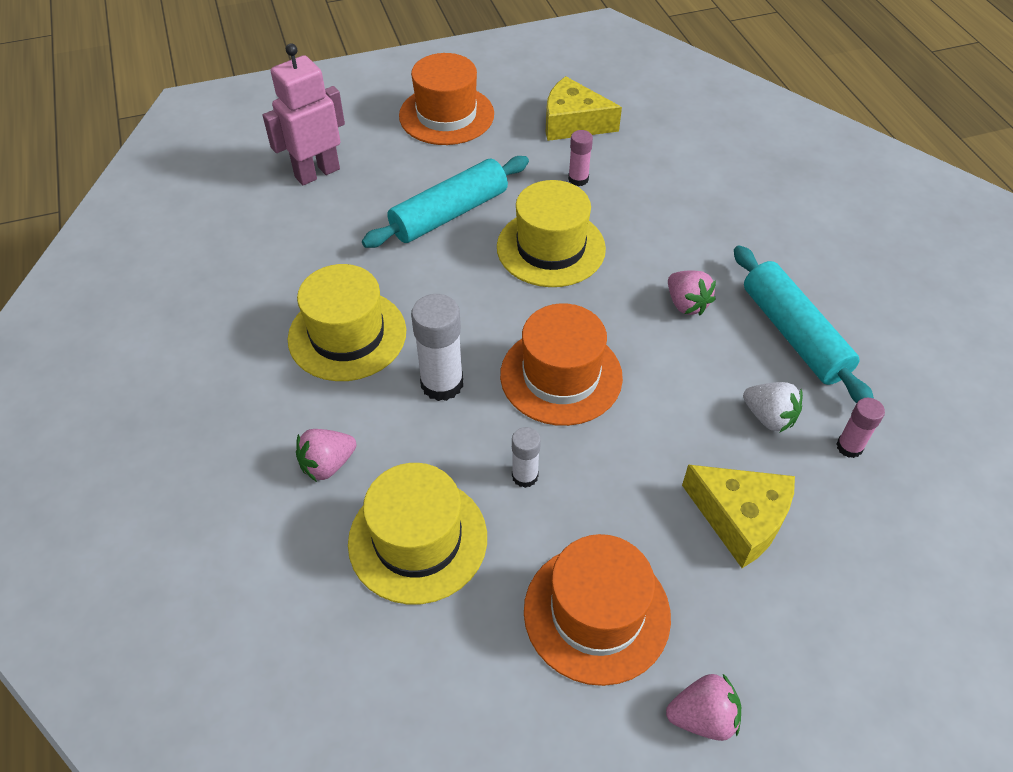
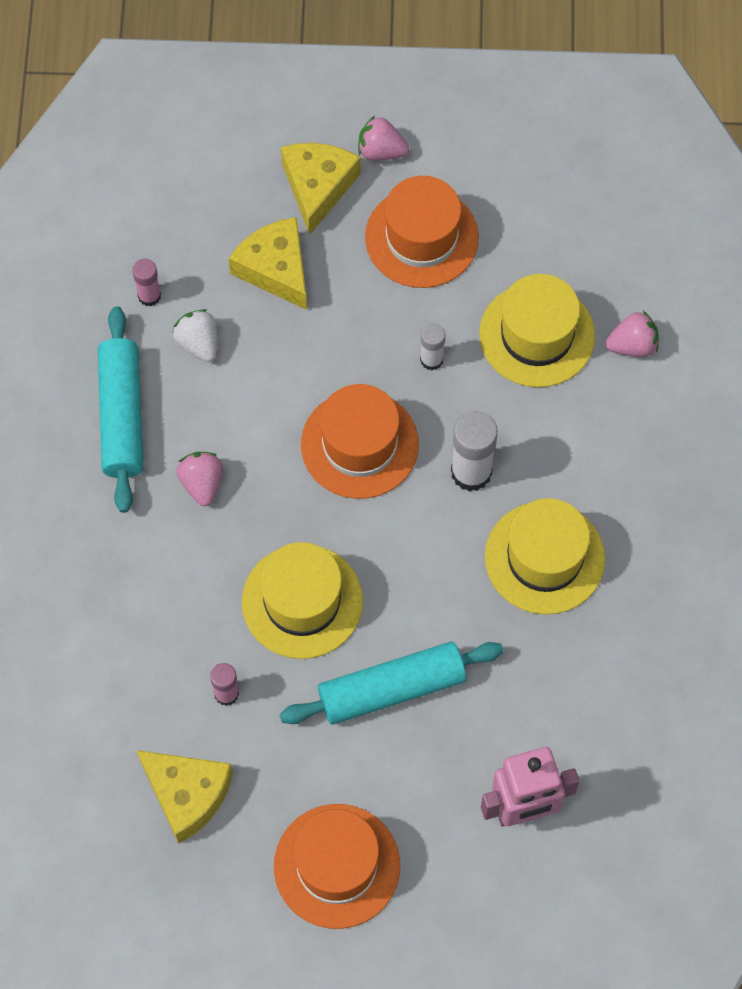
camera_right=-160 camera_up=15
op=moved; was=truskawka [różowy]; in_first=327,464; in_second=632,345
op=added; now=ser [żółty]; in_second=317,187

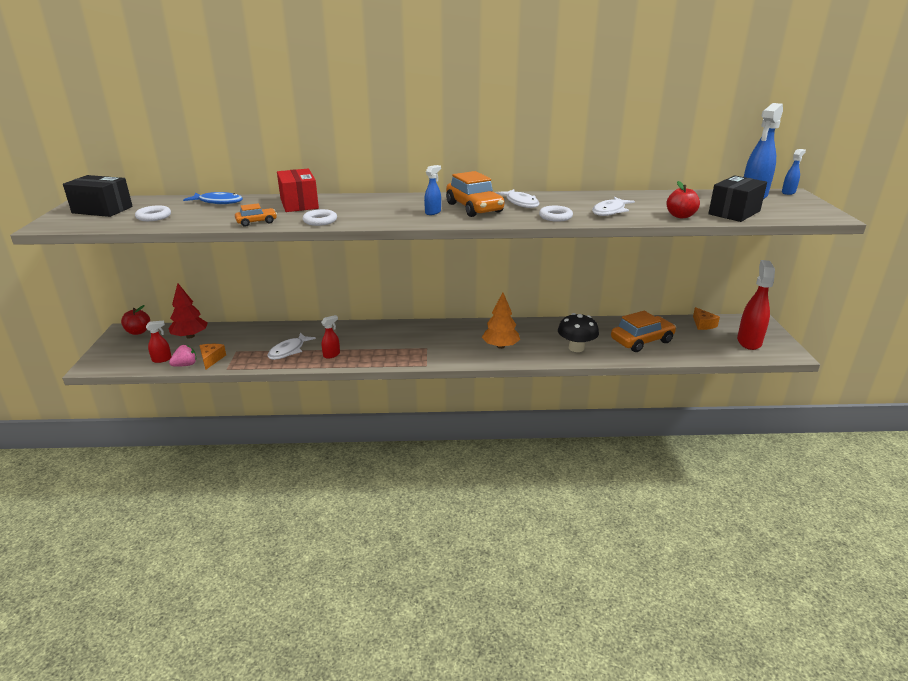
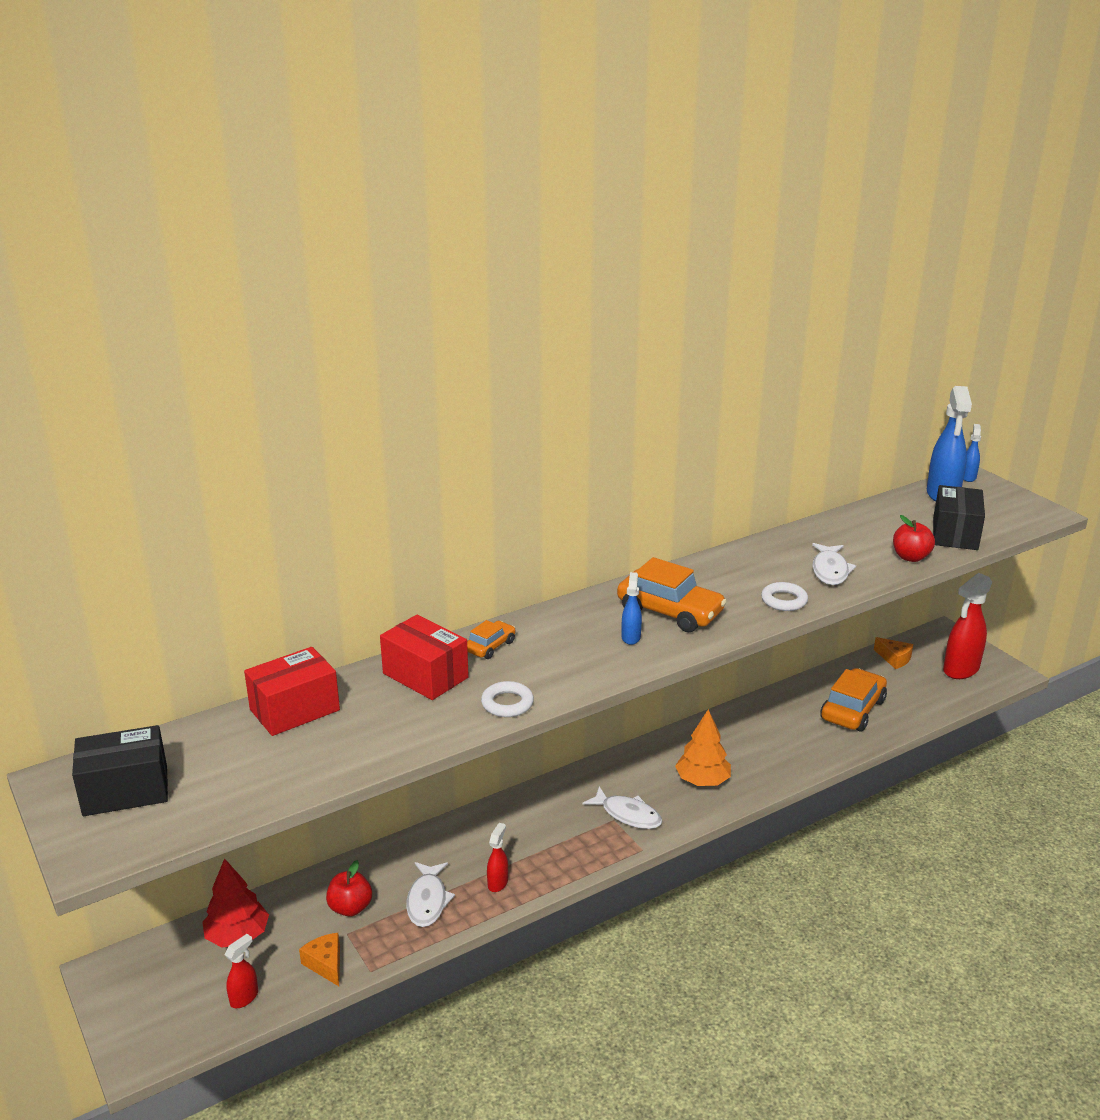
camera_right=-30 camera_up=0
op=moved; was=jabłko [czerwony]; in_first=138,332; in_second=350,908
op=removed; was=pierścień [biały]; in_first=154,216
op=removed; was=truskawka [różowy]; in_first=185,365
op=replaced; was=ryba [niebieski]; now=pudełko [czerwony]; in_first=218,202; in_second=295,710
op=moved; was=samochód [pomarańczowy]; in_first=256,222; in_second=490,646
op=moved; was=ryba [biały]; in_first=521,203; in_second=628,814
op=removed; was=grzyb [czarny]; in_first=576,348
op=turned; was=spryskiwacz [czerwony]; in_first=749,341; in_second=960,669; clockwise=-120

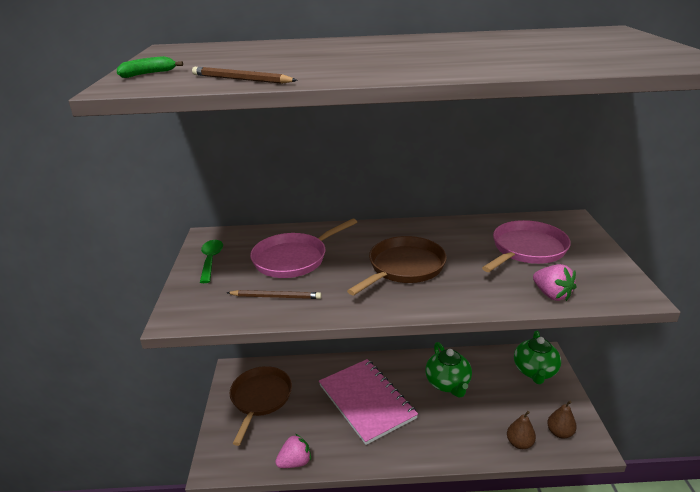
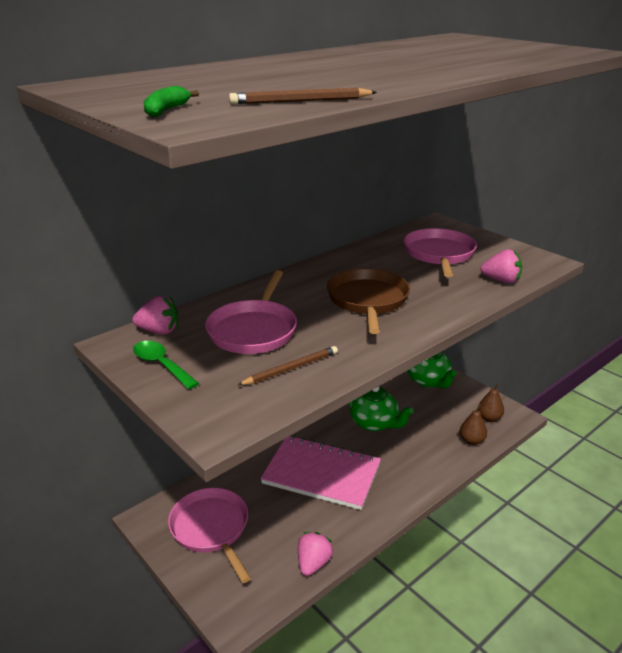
camera_right=-40 camera_up=0
op=recoloured; was=patelnia [brązowy]; now=patelnia [różowy]; in_first=260,398; in_second=211,529
op=added; now=truskawka [różowy]; in_second=159,331

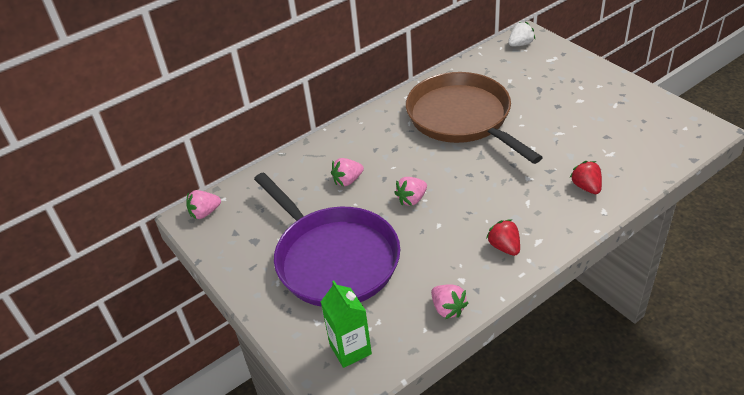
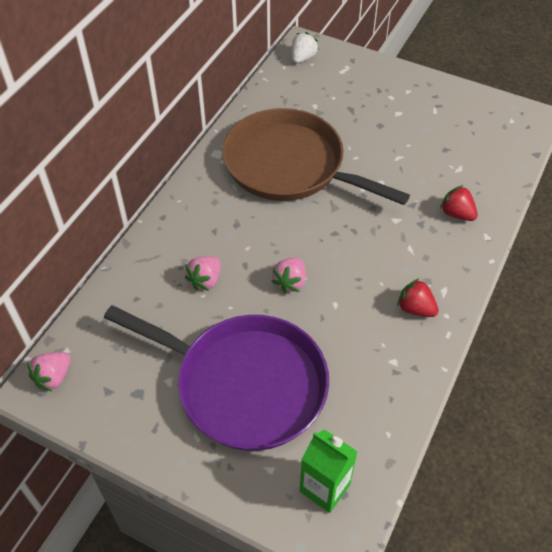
camera_right=-30 camera_up=10
op=removed; was=truskawka [różowy]; in_first=448,309

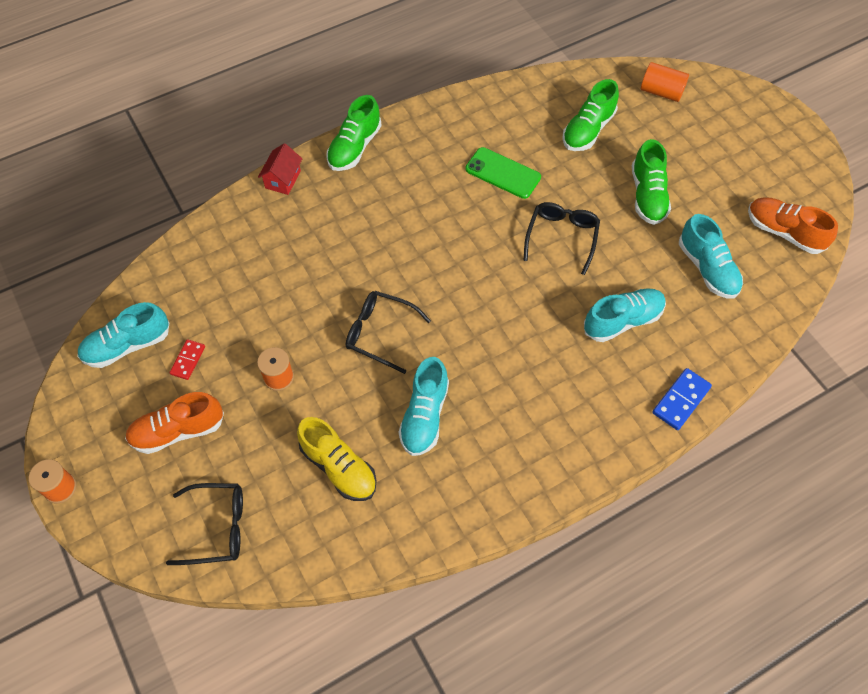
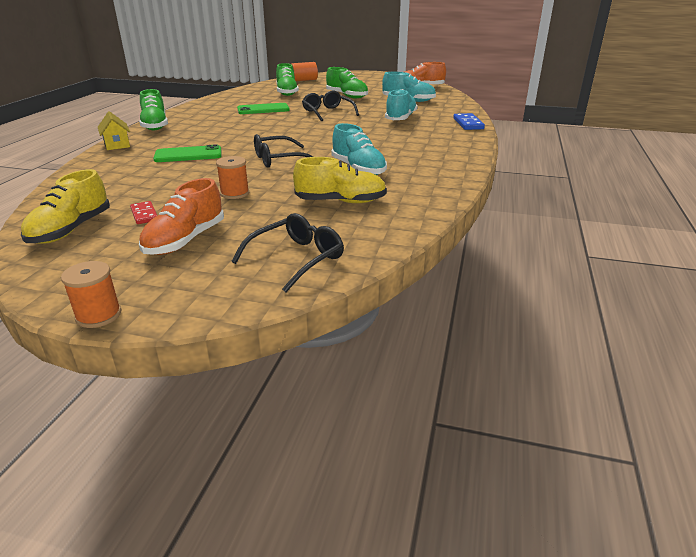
camera_right=-45 camera_up=-30
op=recoloured; was=but [turkusowy]; now=but [żółty]; in_first=127,345; in_second=71,230
op=recoloured; was=domek [czerwony]; now=domek [żółty]; in_first=283,179; in_second=117,145
op=added; now=telefon [zielony]; in_second=188,155

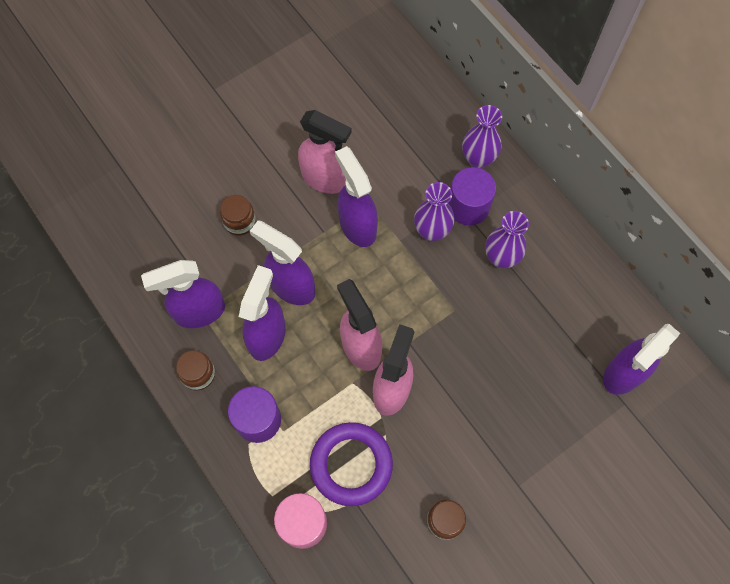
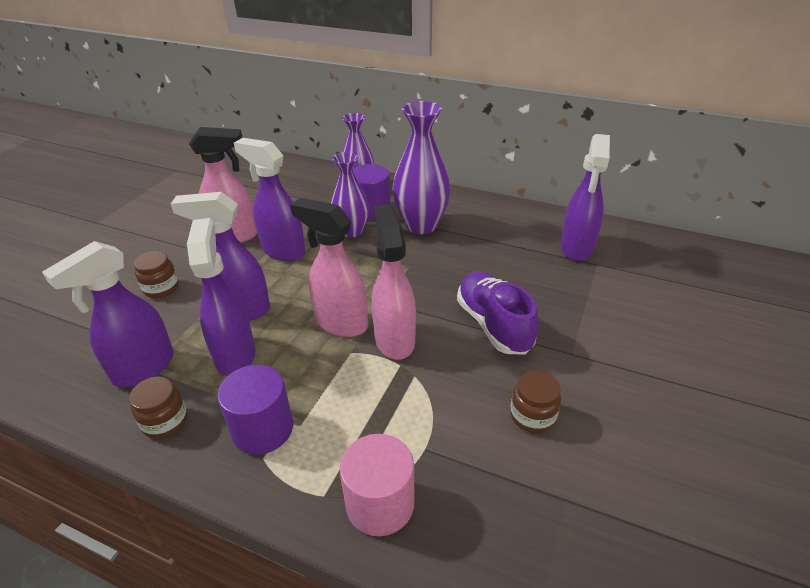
camera_right=-30 camera_up=-30
op=removed; was=pierścień [fioletowy]; in_first=351,464
op=resized; was=wazon [fioletowy]; in_first=501,258; in_second=421,225; ratio=1.51
op=added; now=but [fioletowy]; in_second=493,325

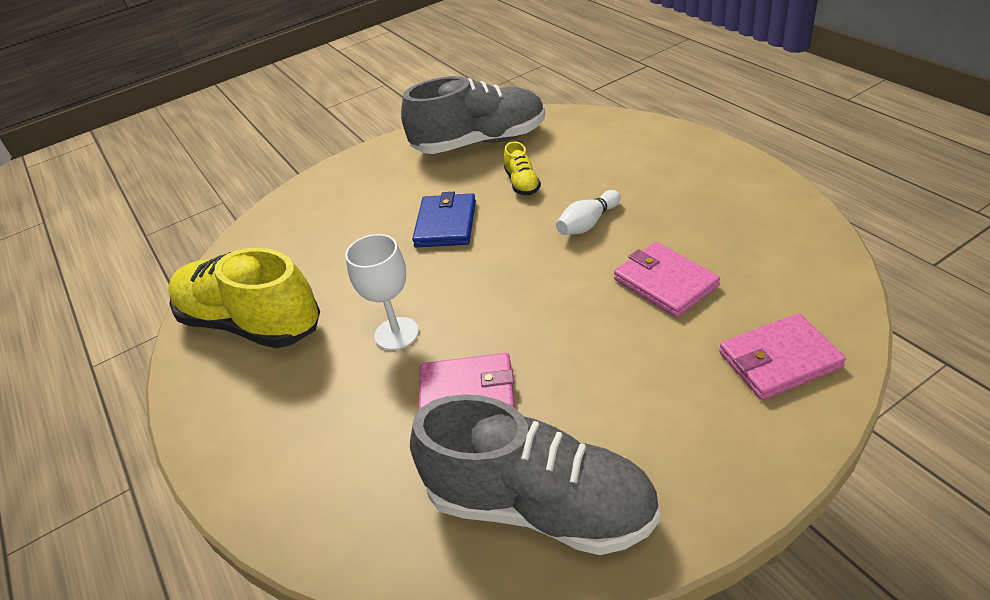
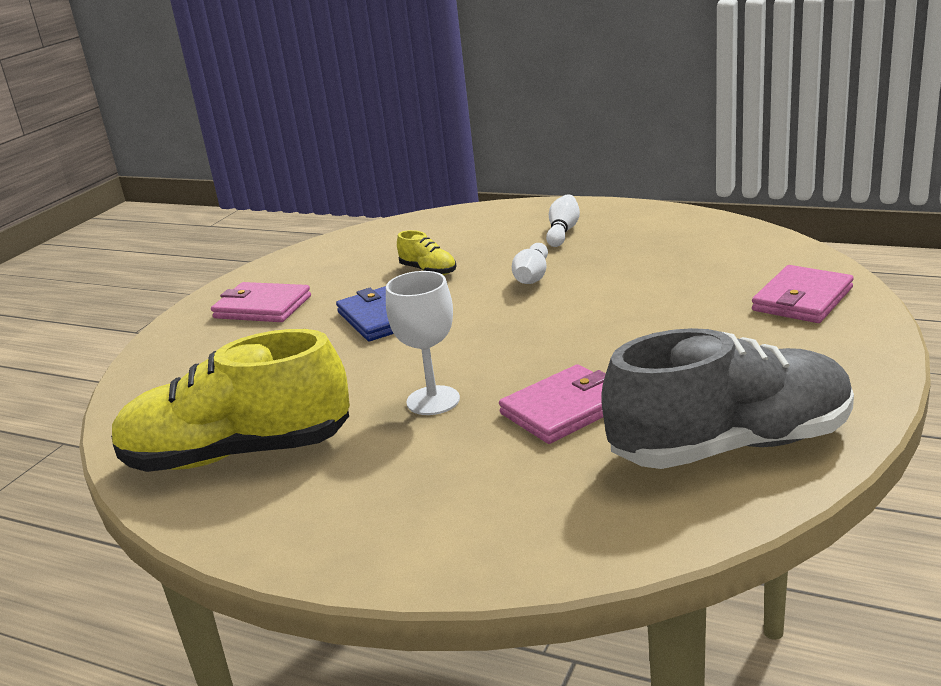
camera_right=-35 camera_up=-15
op=removed; was=but [szary]; in_first=480,142
op=moved; was=portfel [różowy]; in_first=665,283; in_second=262,307
op=added; now=kręgiel [biały]; in_second=563,232

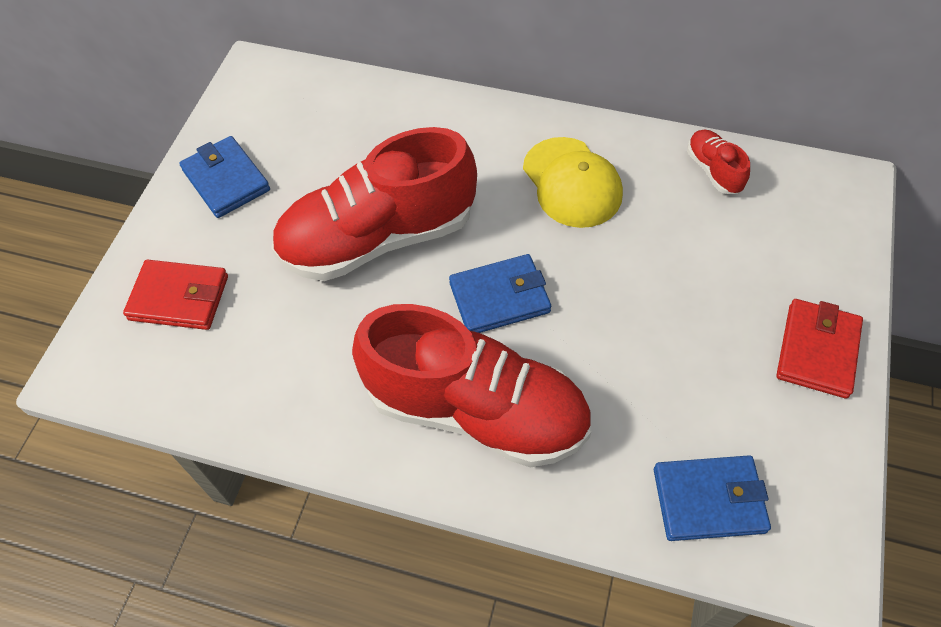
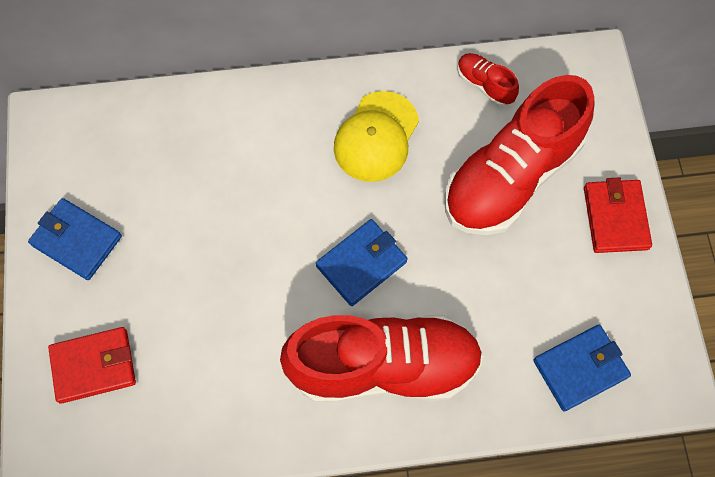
camera_right=-25 camera_up=10
op=moved; was=but [czerwony]; in_first=378,238; in_second=511,177
op=turned; was=czapka [żółty]; in_first=572,183; in_second=376,137; clockwise=75

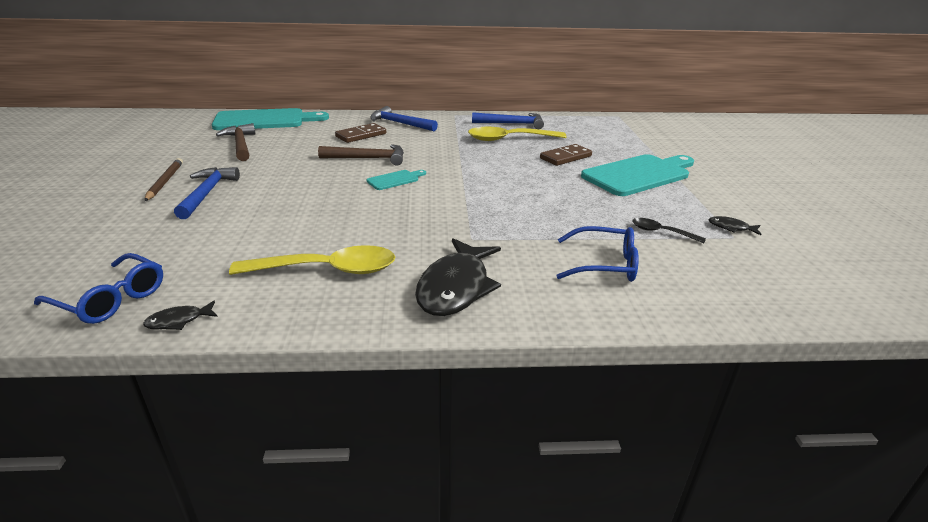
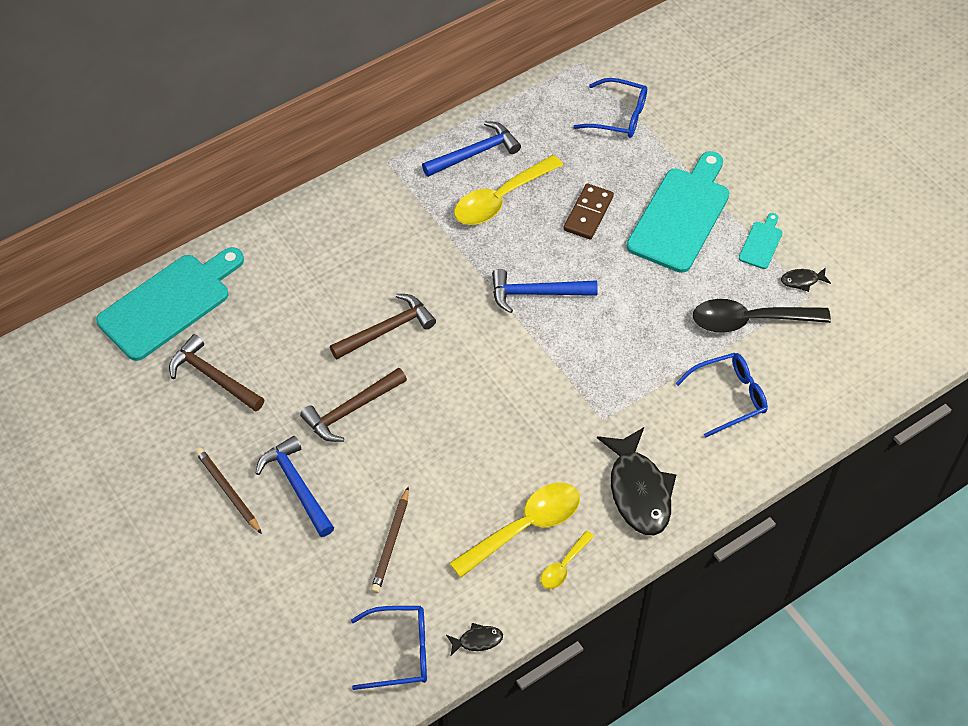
camera_right=-30 camera_up=25
op=turned; was=ryba [czarny]; in_first=179,321; in_second=477,640; clockwise=-135
op=removed; was=kostka domina [brązowy]; in_first=361,135
op=moved; was=deska do krojenia [turkusowy]; in_first=395,180; in_second=761,243
op=moved; was=młotek [niebieski]; in_first=400,123; in_second=536,293
op=resized; was=łyżka [czarny]; in_first=661,232; in_second=750,320; ratio=1.95
op=added; now=młotek [brązowy]; in_second=351,410
op=added; now=ołówek [brązowy]; in_second=391,543
op=added; now=łyżka [żółty]; in_second=564,566
op=added; now=okulary [niebieski]; in_second=618,116

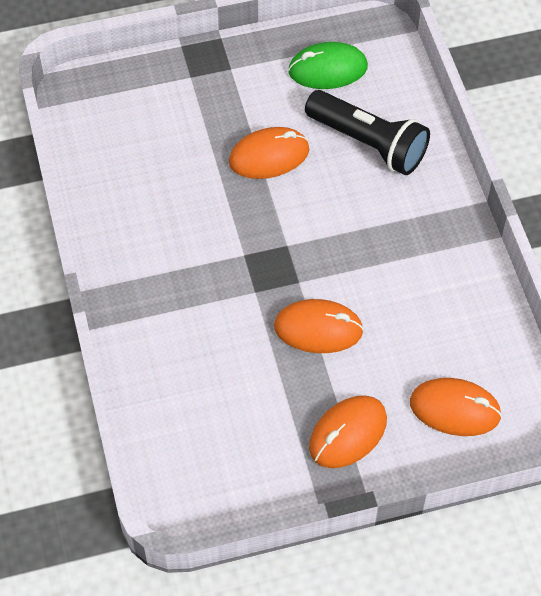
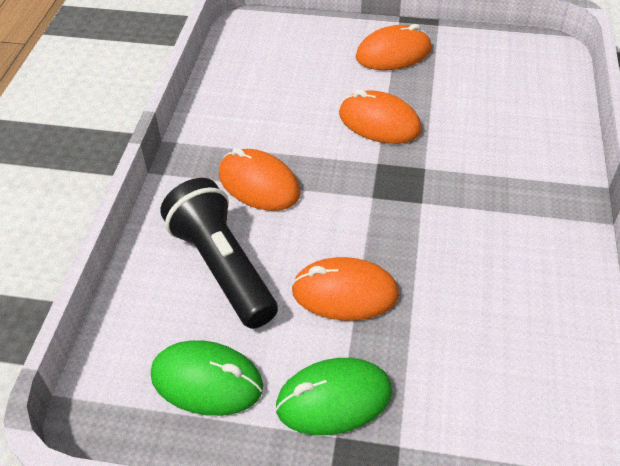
camera_right=-155 camera_up=-10
op=moved; was=myszka [pomarańczowy]; in_first=455,409; in_second=259,184
op=added; now=myszka [zielony]; in_second=334,399

